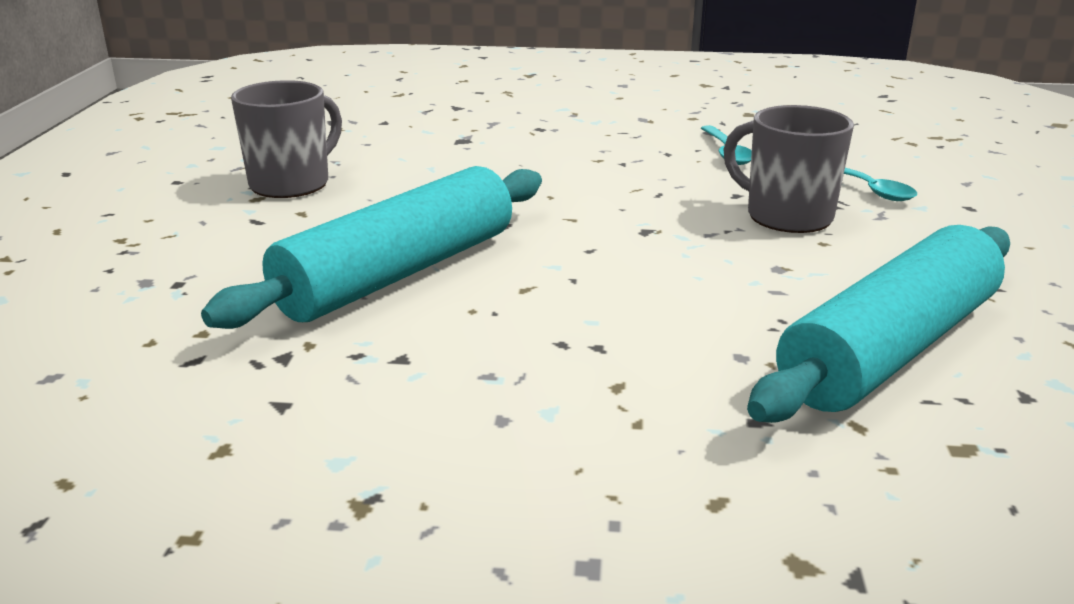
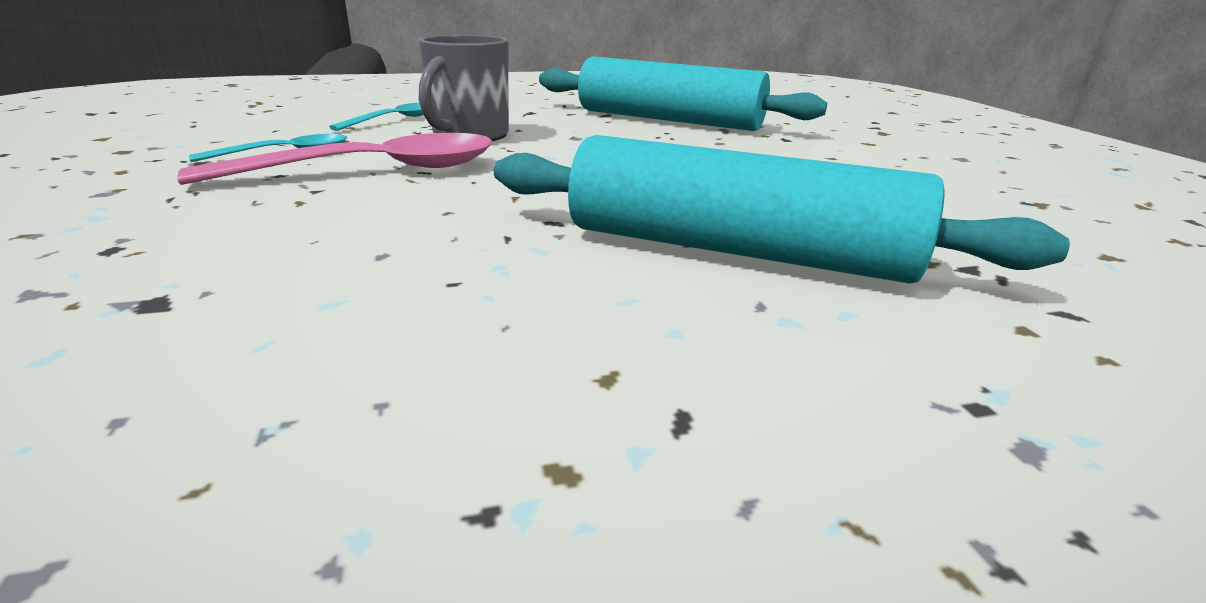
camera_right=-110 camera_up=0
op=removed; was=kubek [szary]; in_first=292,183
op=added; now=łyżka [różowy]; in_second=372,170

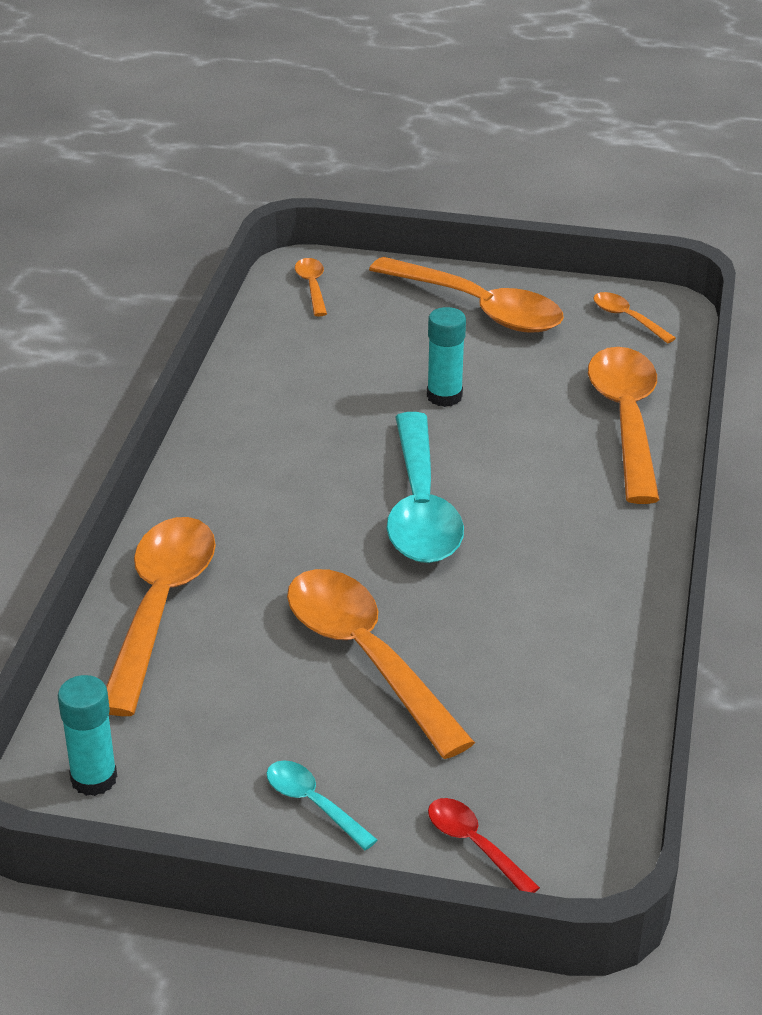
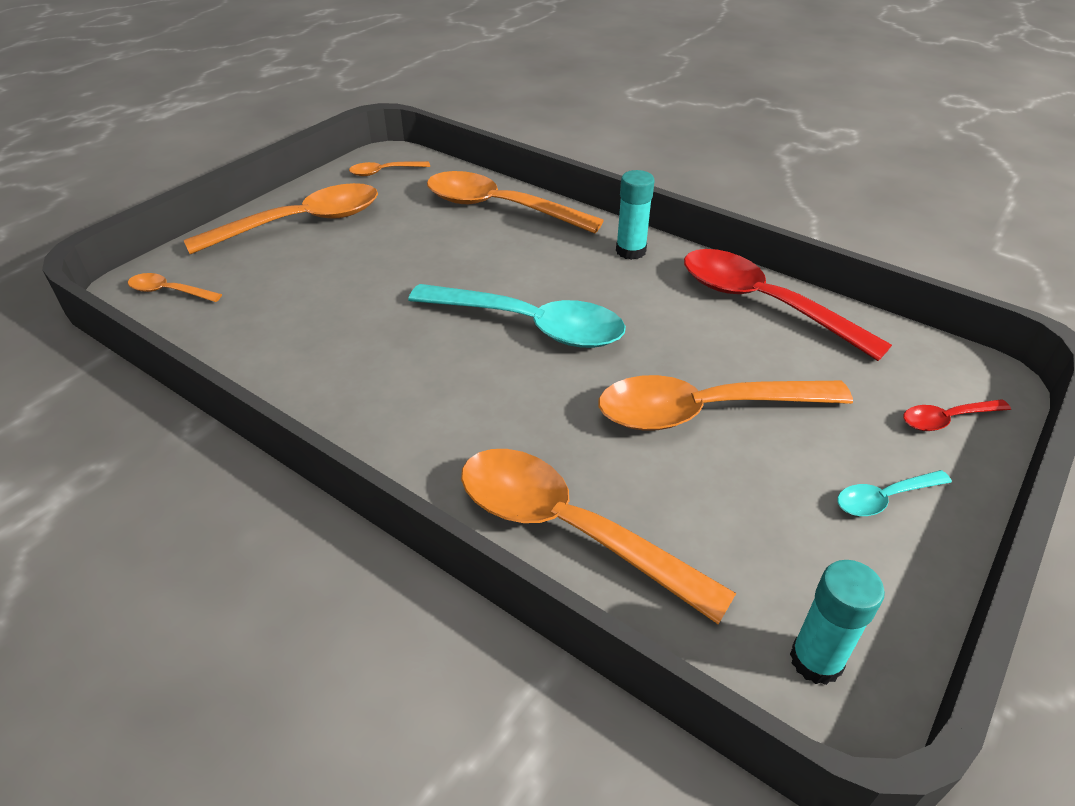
camera_right=-65 camera_up=5
op=moved; was=klej w sztyfcie [turkusowy]; in_first=444,396; in_second=630,251
op=added; now=łyżka [czerwony]; in_second=763,304

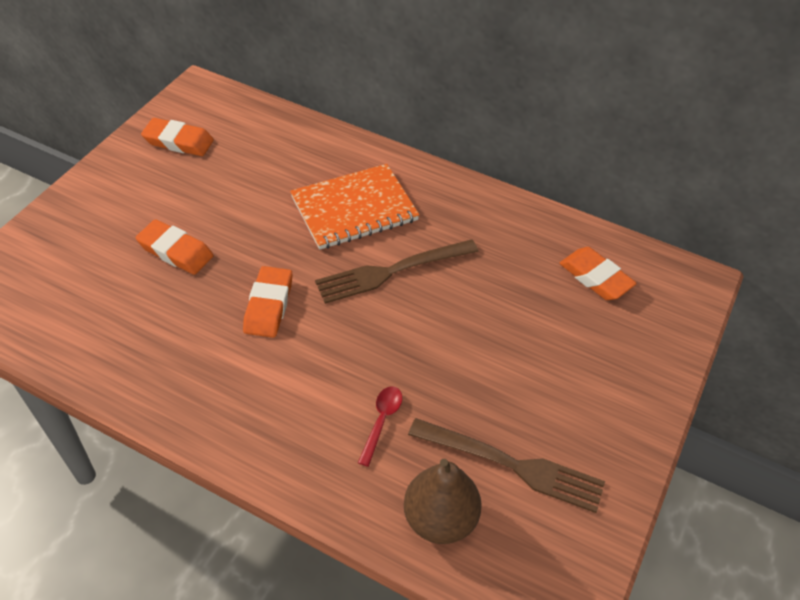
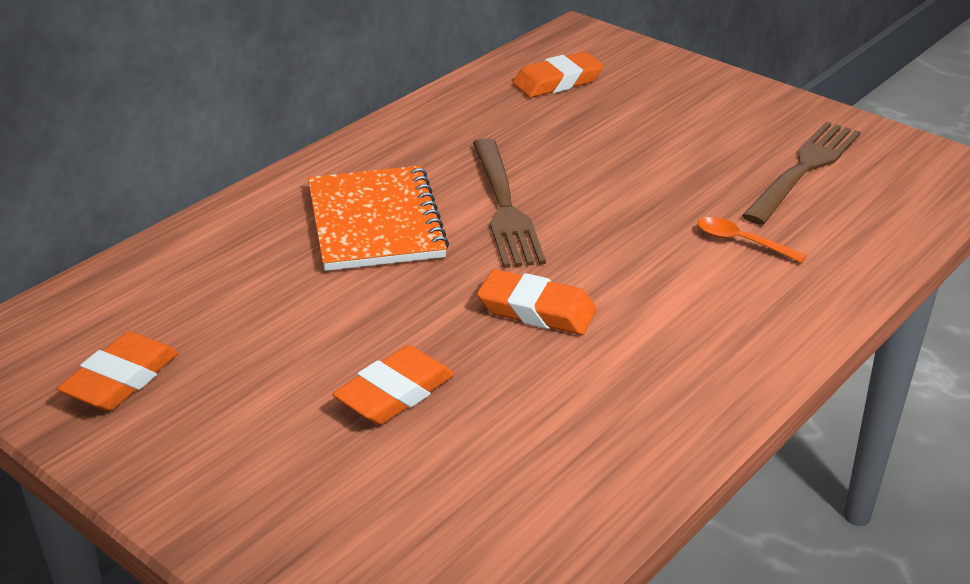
camera_right=-75 camera_up=-15
op=recoloured; was=łyżka [czerwony]; now=łyżka [pomarańczowy]; in_first=381,421; in_second=741,242
op=removed; was=gruszka [brązowy]; in_first=440,519

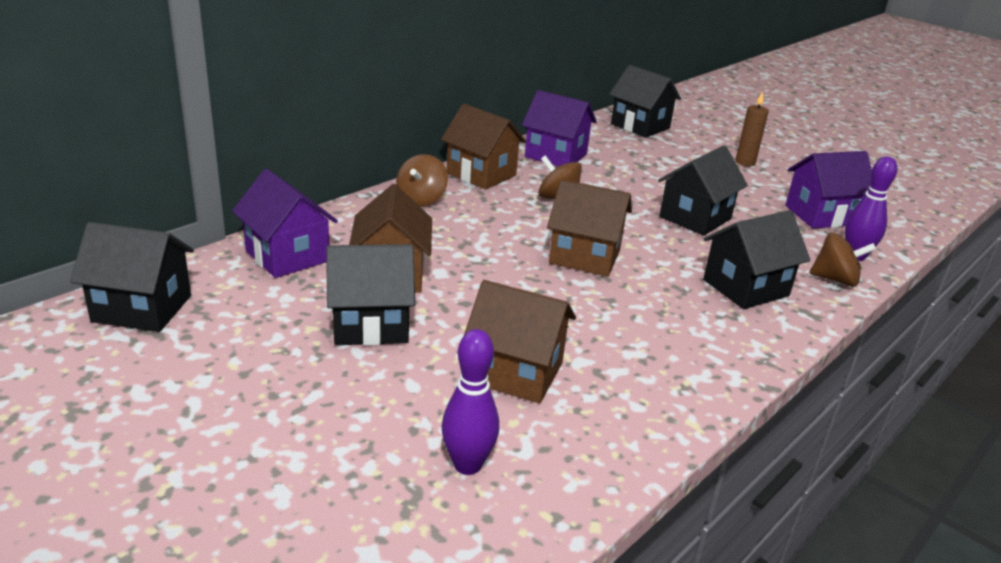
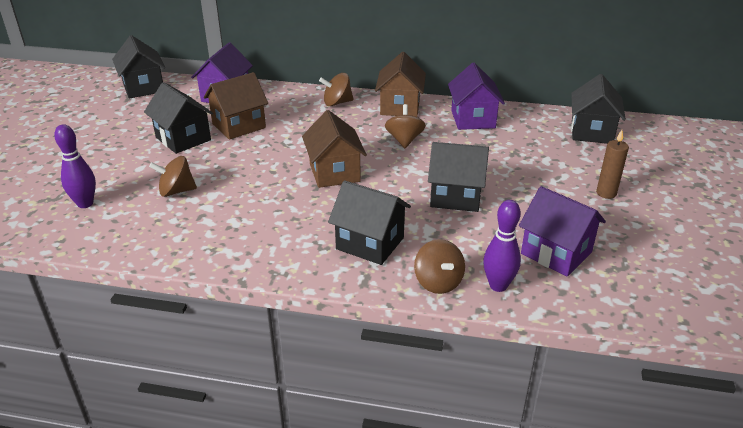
camera_right=60 camera_up=5
op=replaced; was=domek [brązowy]; now=bączek [brązowy]; in_first=516,372; in_second=176,191

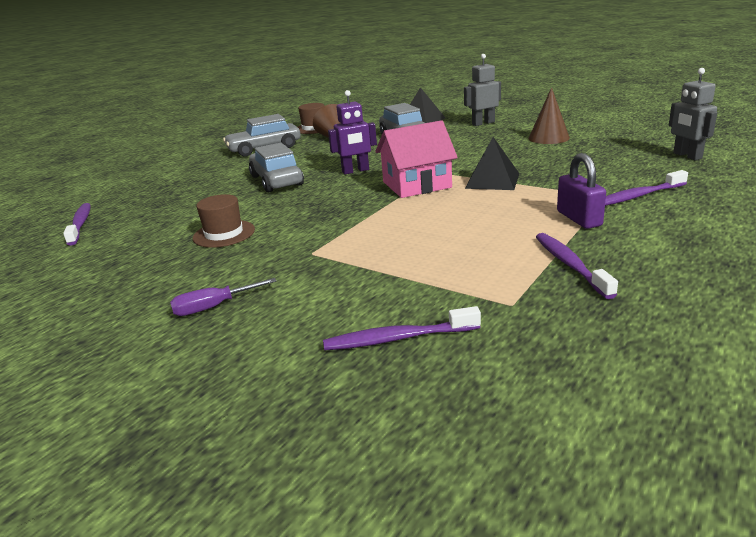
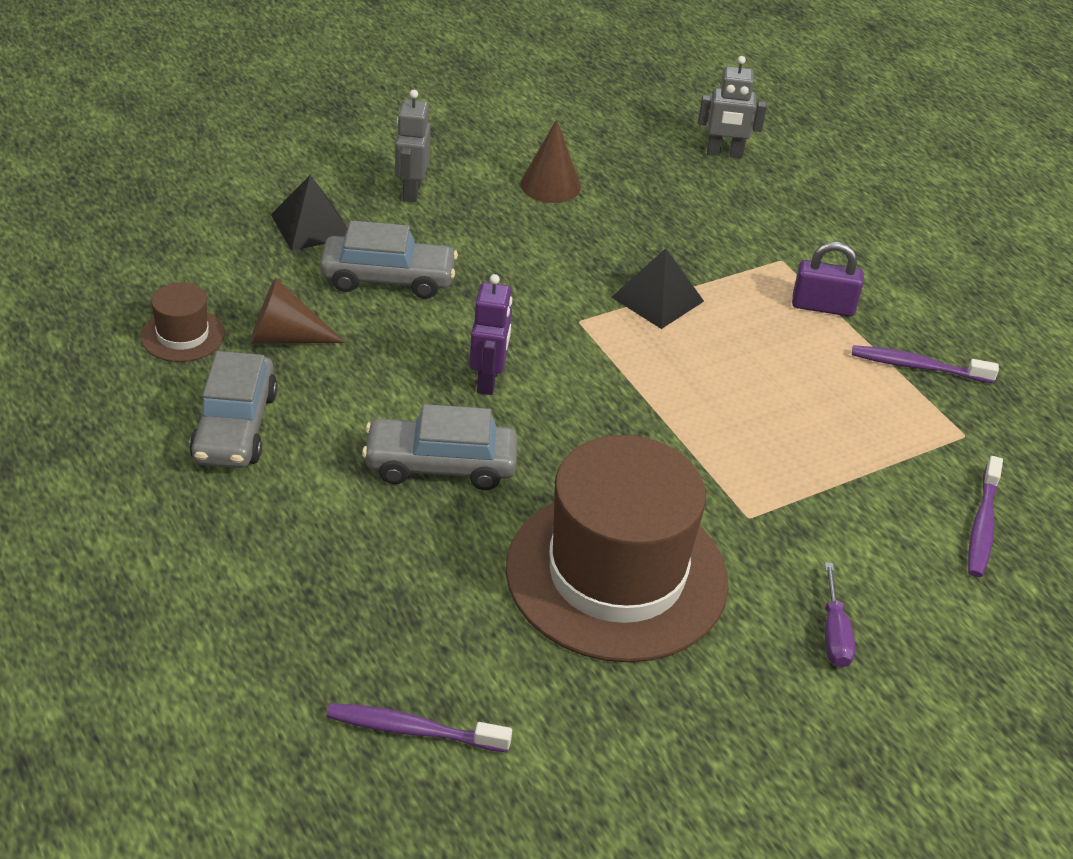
camera_right=-70 camera_up=15
op=resized; was=kapelusz [brązowy]; in_first=224,234; in_second=616,575; ratio=2.37
op=removed; was=domek [różowy]; in_first=416,185
op=removed; was=szczoteczka do zębów [fioletowy]; in_first=638,196

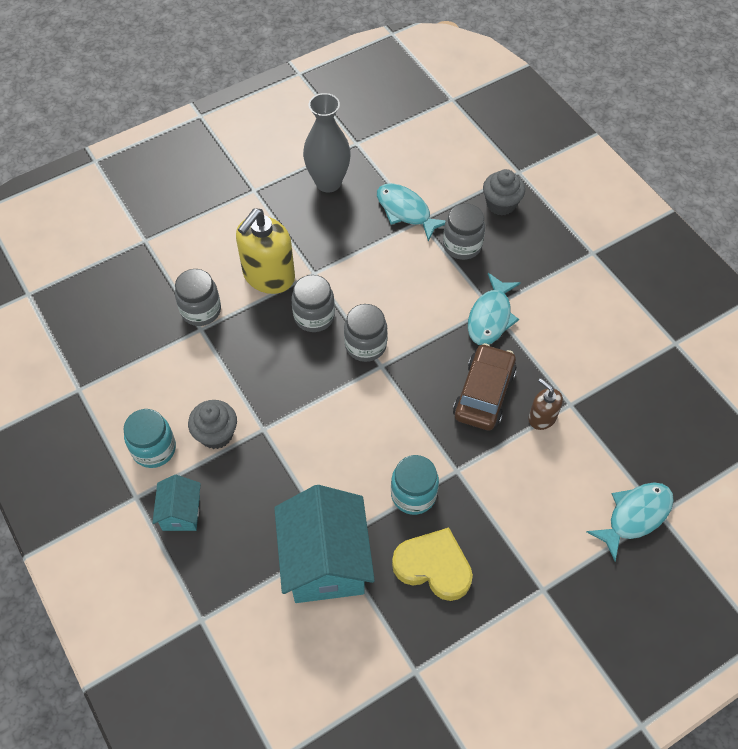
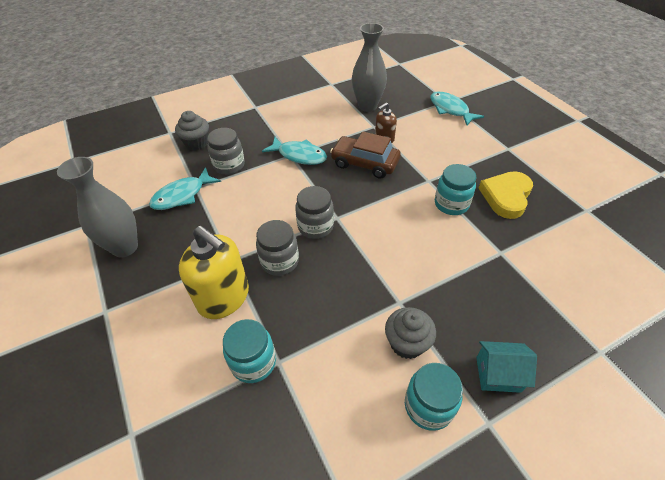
camera_right=-85 camera_up=-10
op=recoloured; was=słoik [szary]; now=słoik [turkusowy]; in_first=201,310; in_second=253,362
op=removed; was=domek [turkusowy]; in_first=325,561
op=added; now=wazon [szary]; in_second=367,106

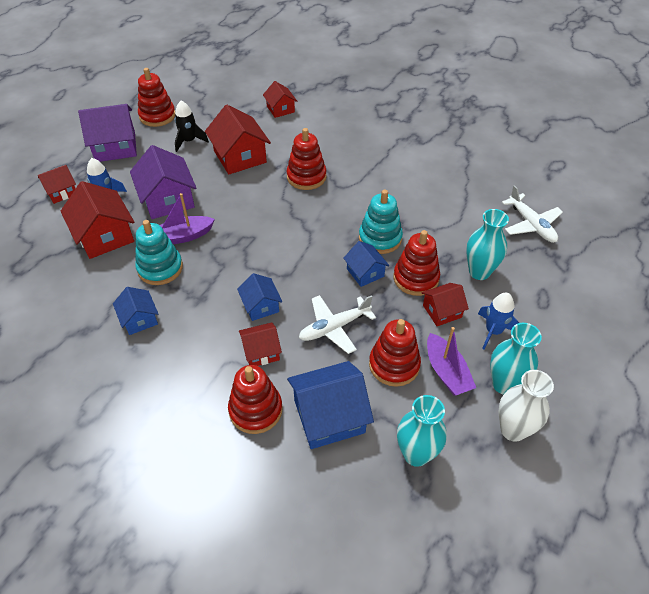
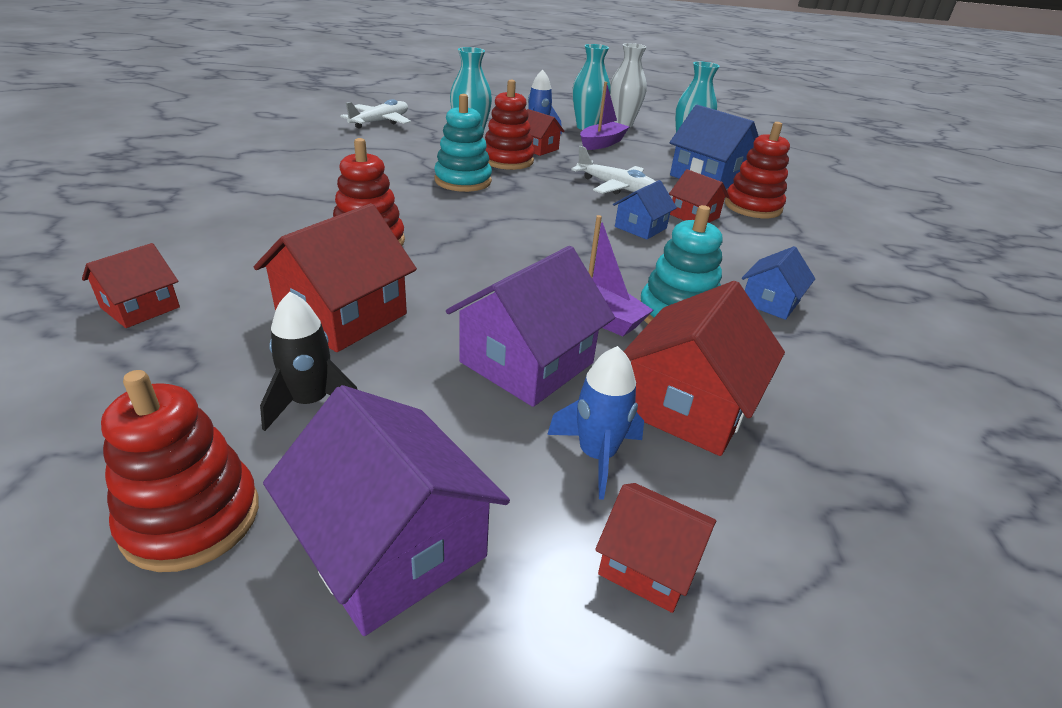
camera_right=-120 camera_up=-15
op=removed; was=domek [niebieski]; in_first=365,272
op=removed; was=zabawka nakładanka [czerwony]; in_first=394,365

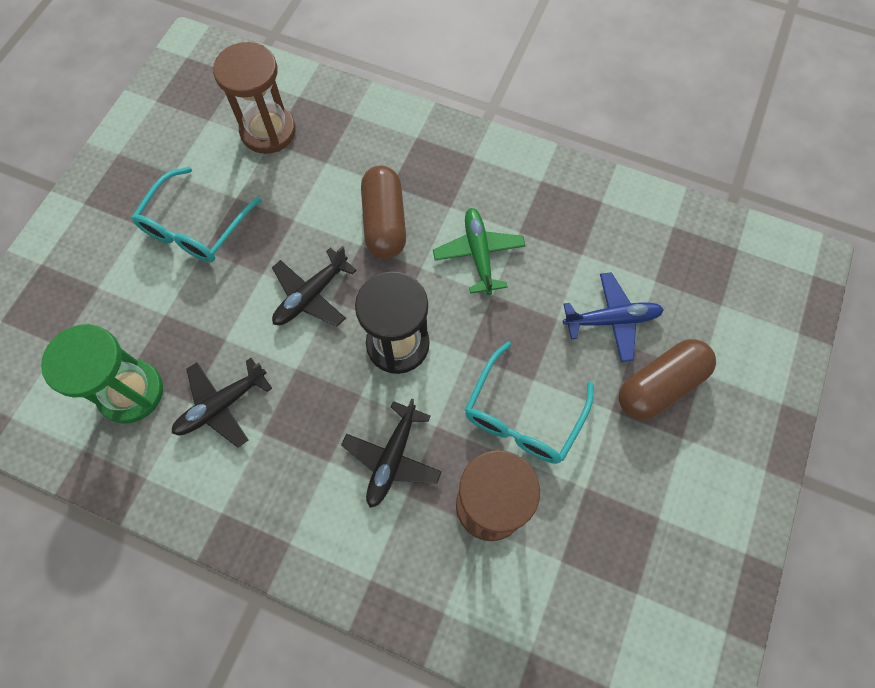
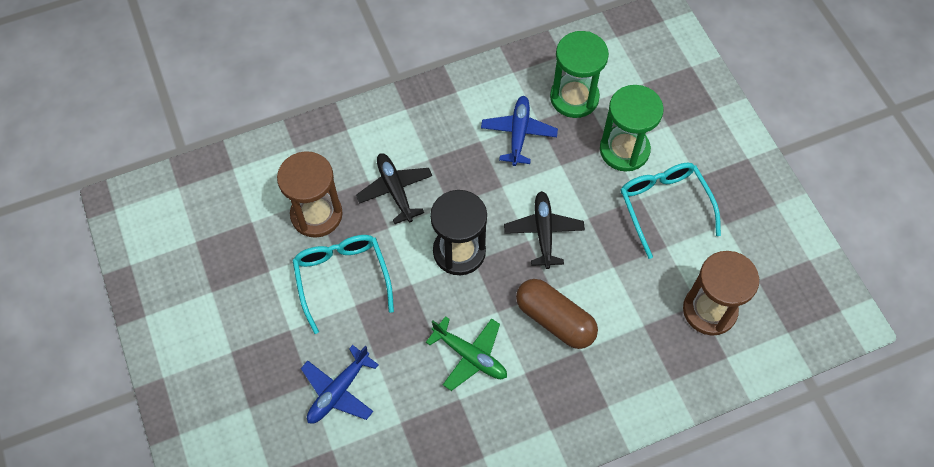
camera_right=135 camera_up=-5
op=recoloured; was=samolot [czarny]; now=samolot [niebieski]; in_first=221,405; in_second=518,133
op=removed; was=kapsułka [brązowy]; in_first=660,385
op=added; now=klepsydra [zielony]; in_second=624,150

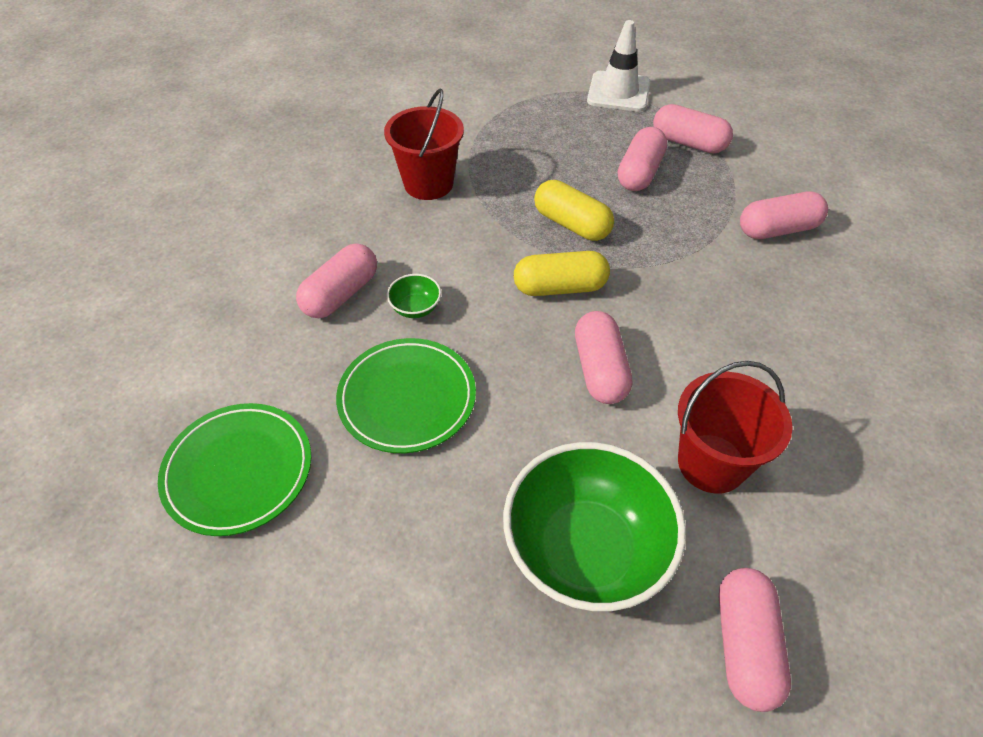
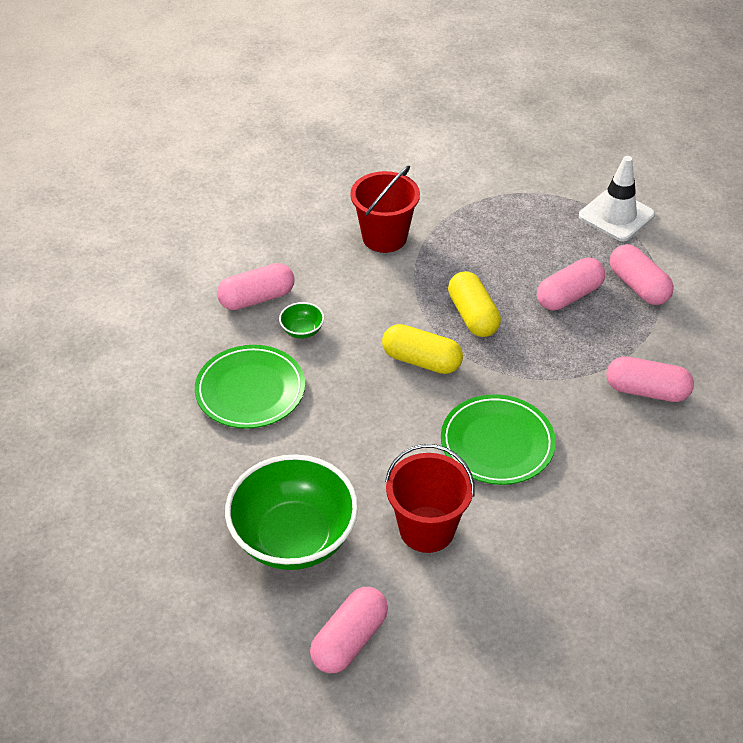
camera_right=30 camera_up=-5
op=moved; was=talerz [zielony]; in_first=238,471; in_second=497,443
op=removed; was=kapsułka [różowy]; in_first=600,369

